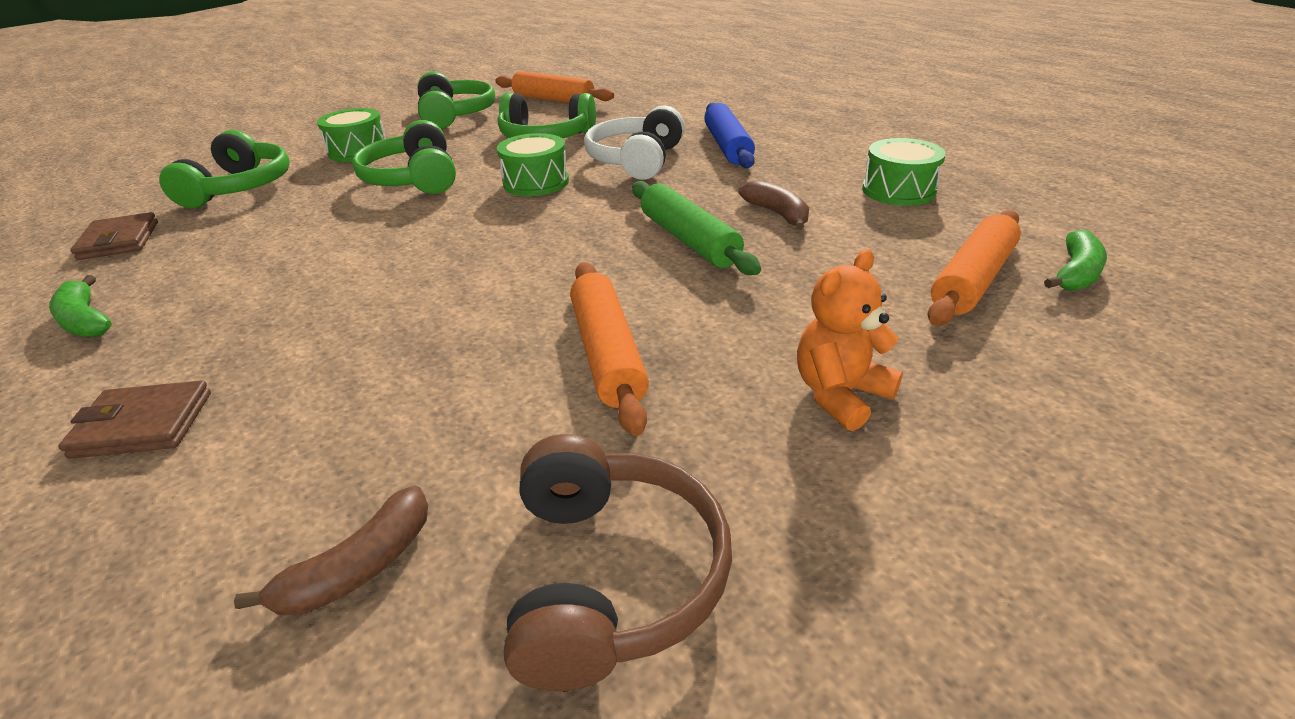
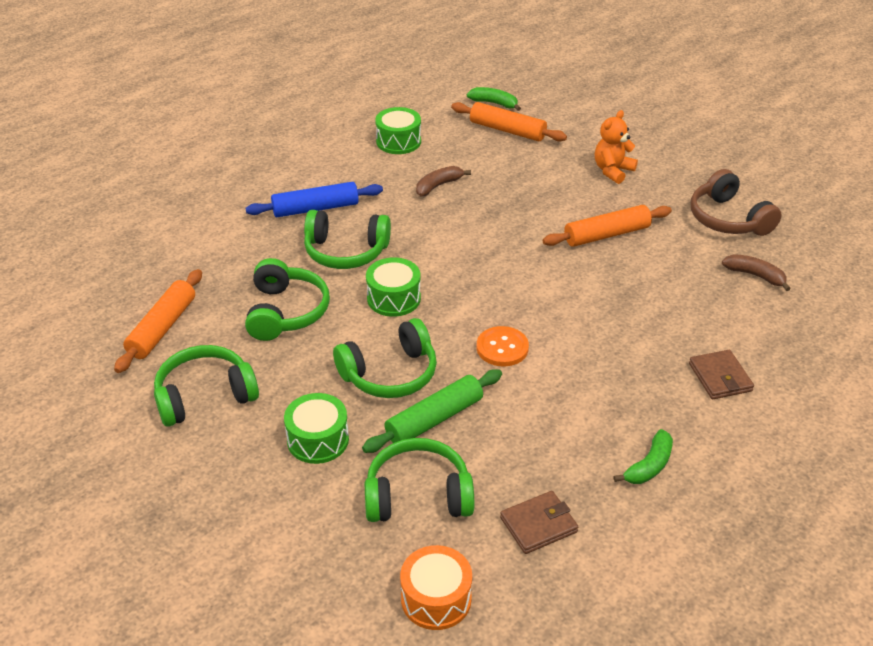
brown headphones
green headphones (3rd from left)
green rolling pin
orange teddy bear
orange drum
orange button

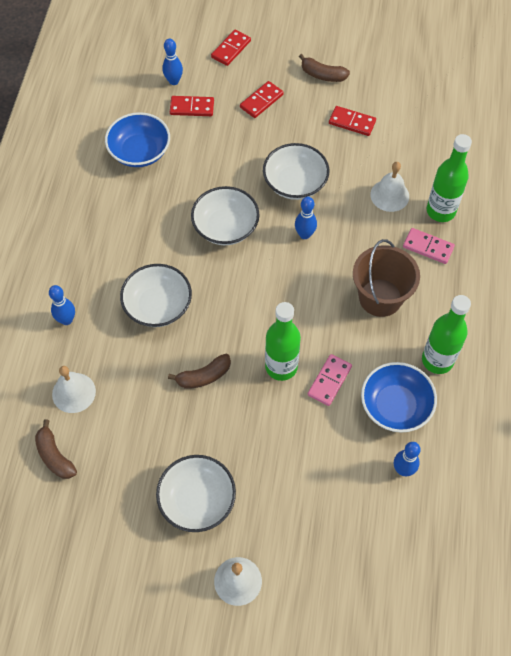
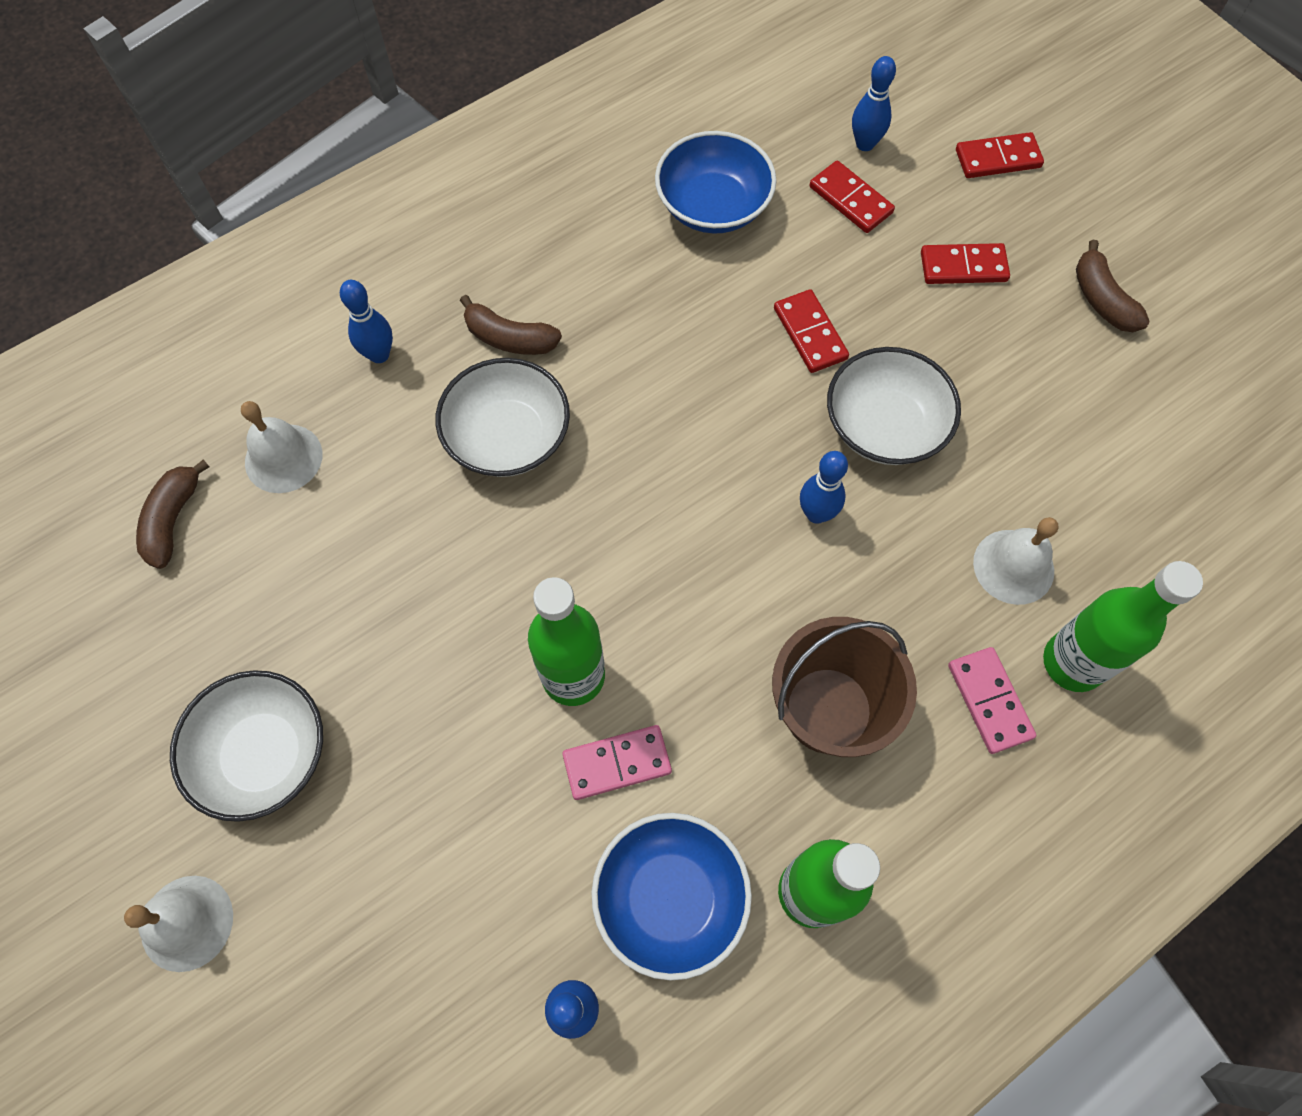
brown banana (2nd from left)
white bowl (3rd from left in the first image)
red domino (1st from left)

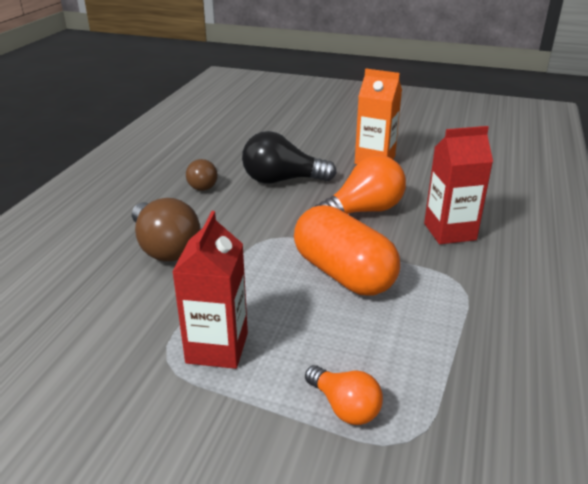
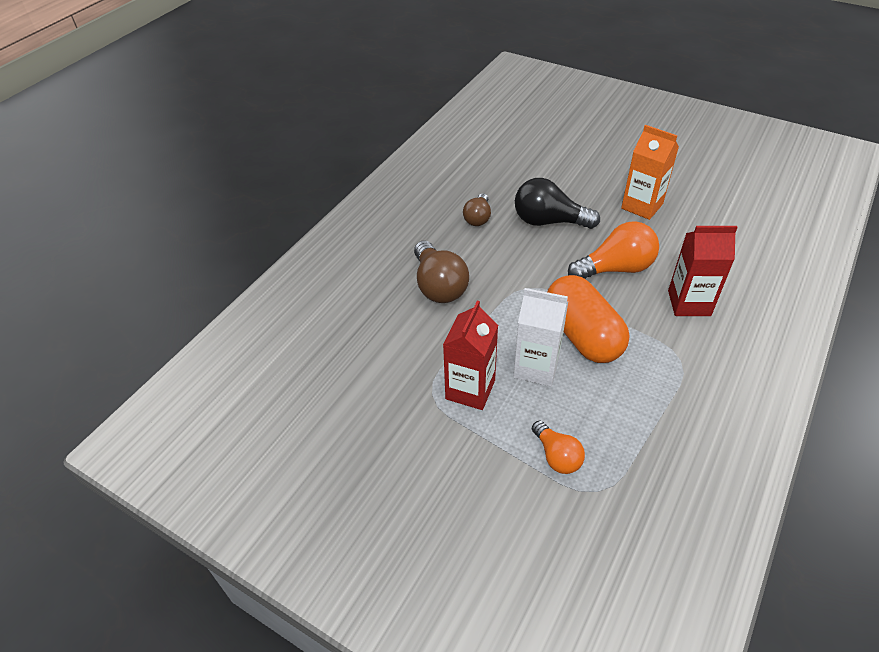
white carton

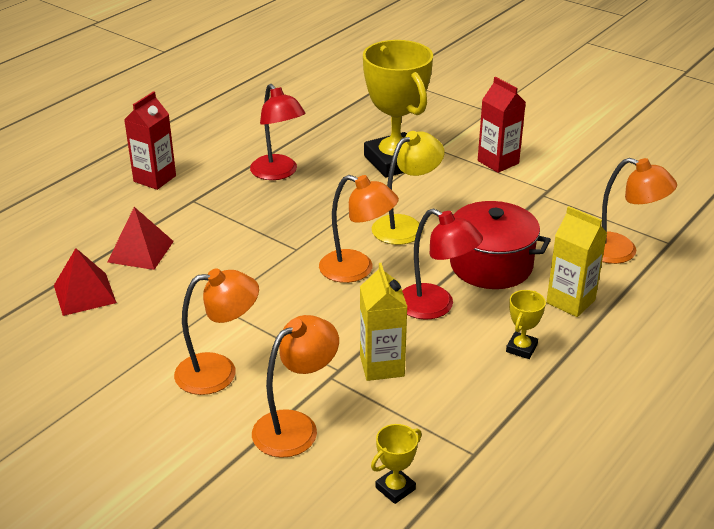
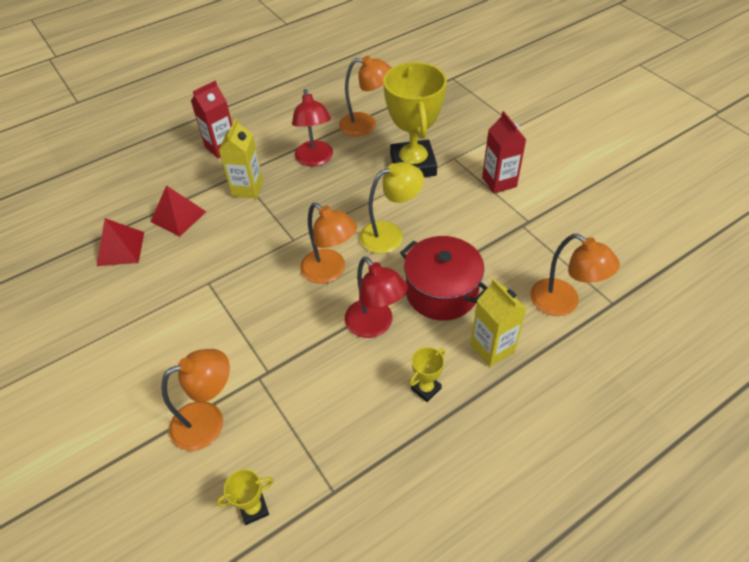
orange lamp (3rd from left)
yellow carton (1st from left)

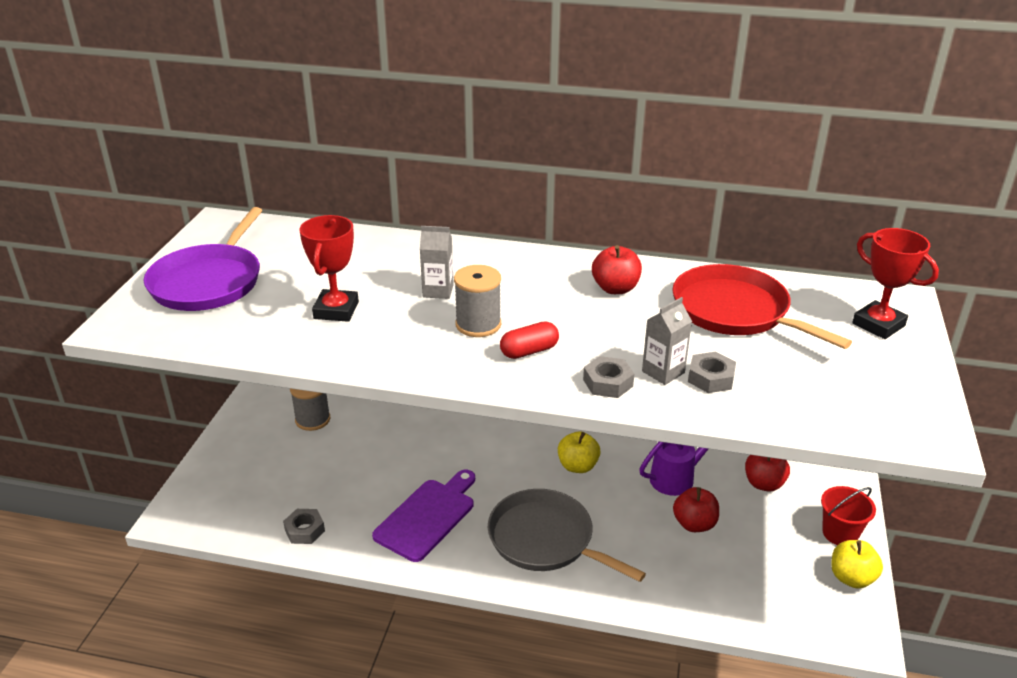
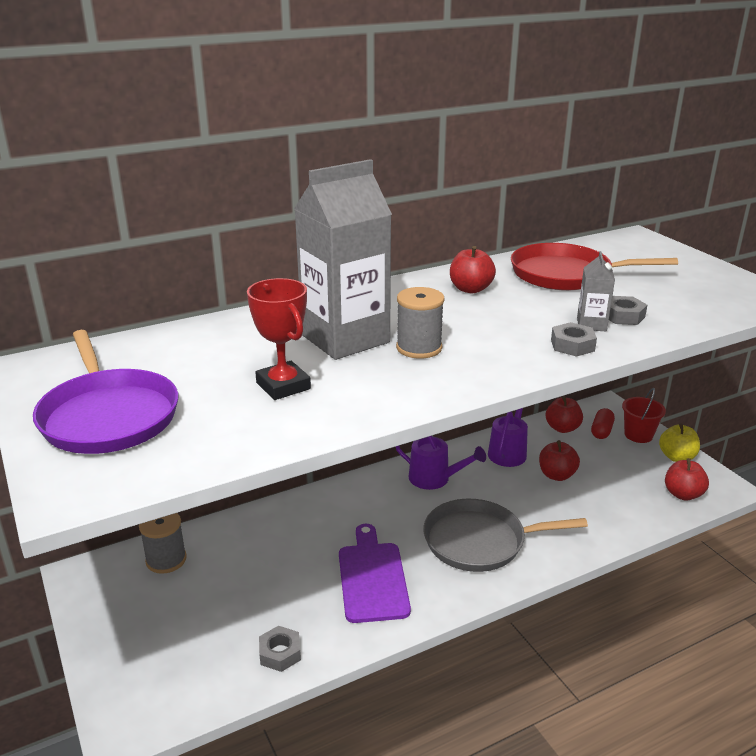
grey carton (1st from left)
red capsule
purple watering can (1st from left)
red trophy (2nd from left in the first image)
red apple (4th from left)

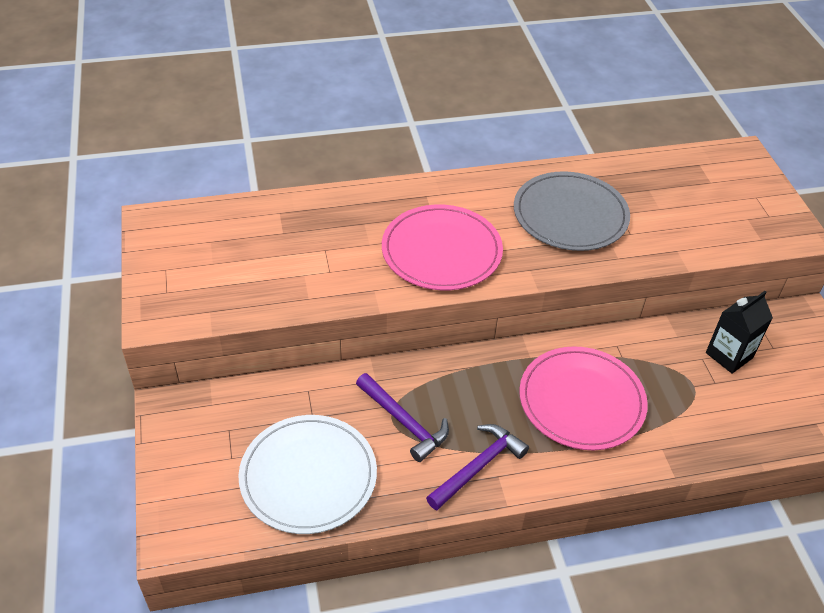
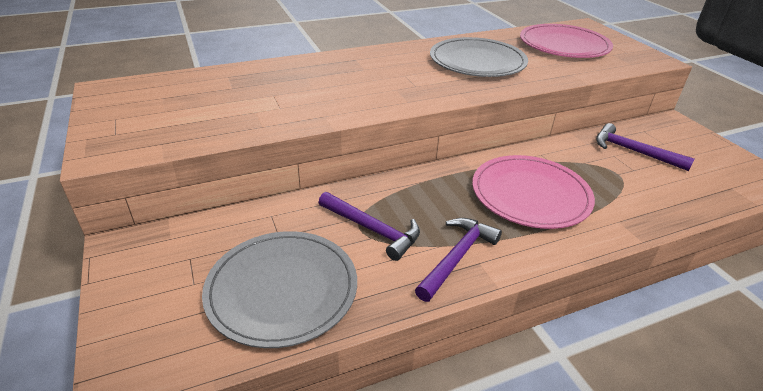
grey plate (1st from left)
pink plate (2nd from left)
purple hammer (3rd from left)

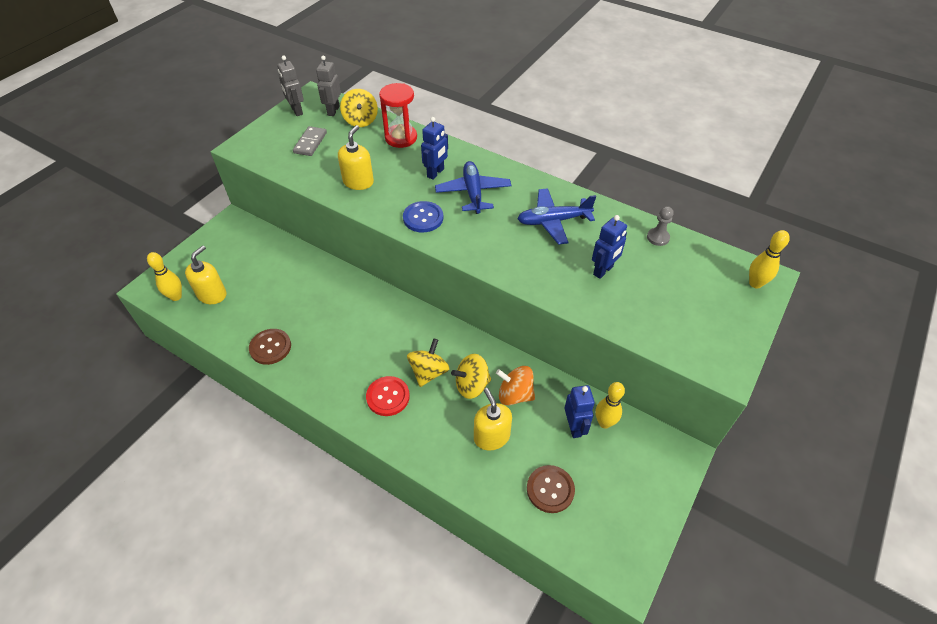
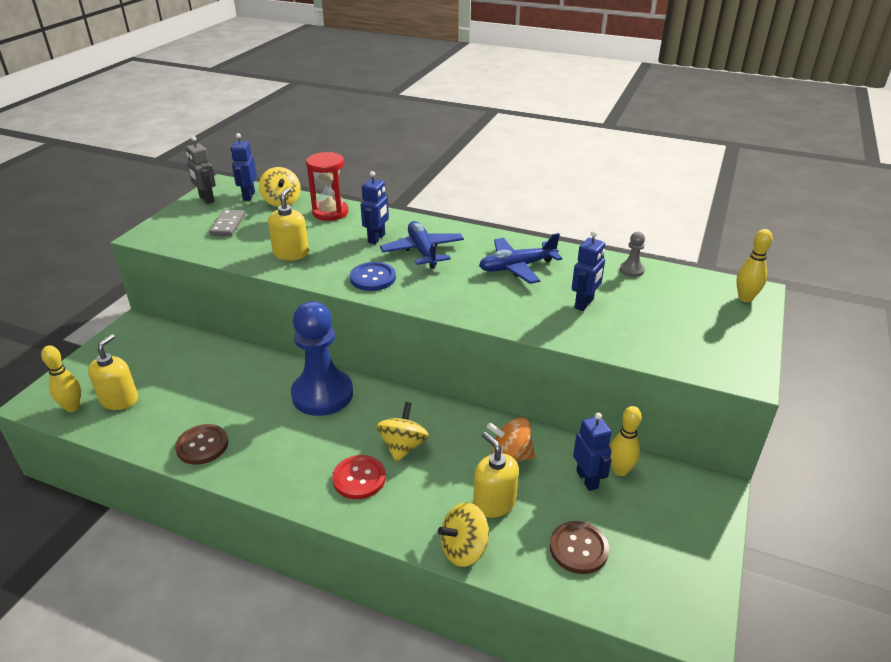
blue robot (1st from left)
yellow spinning top (3rd from left)
blue pawn

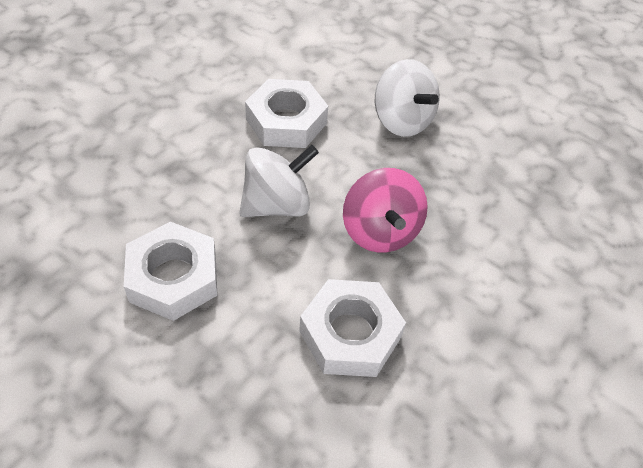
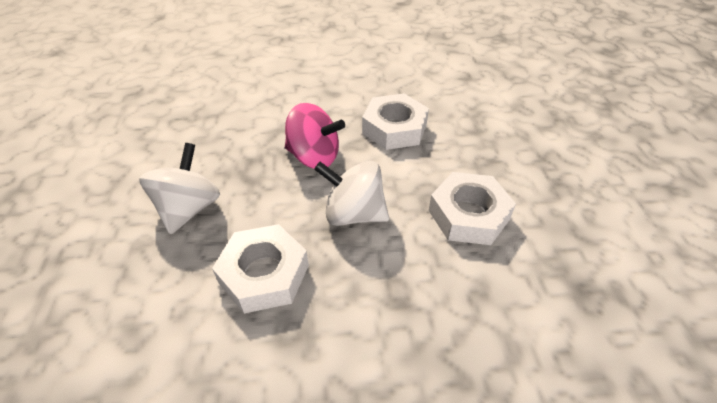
pink spinning top

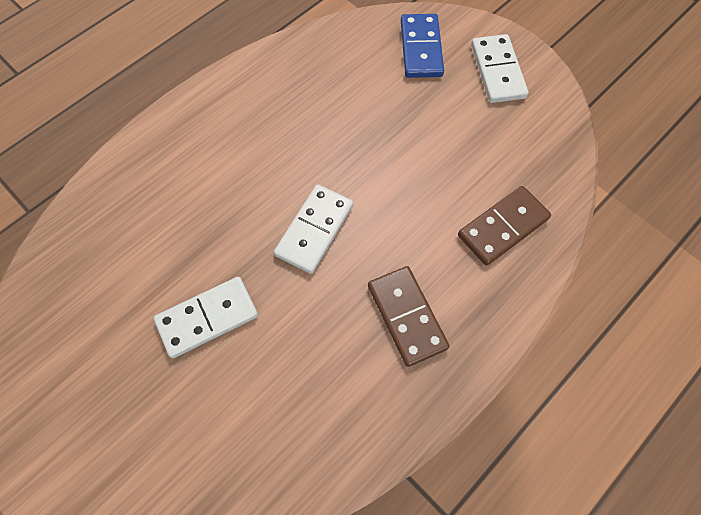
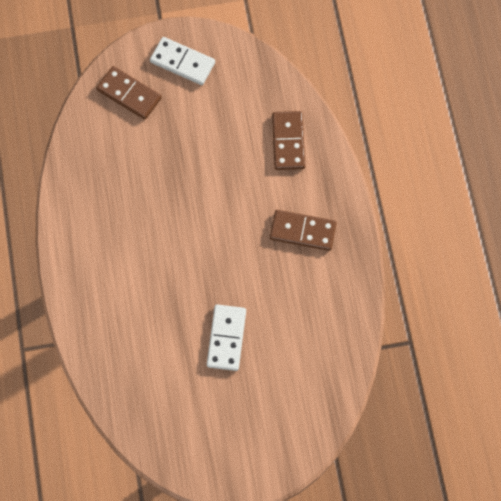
white domino (2nd from left in the first image)
brown domino (1st from left)

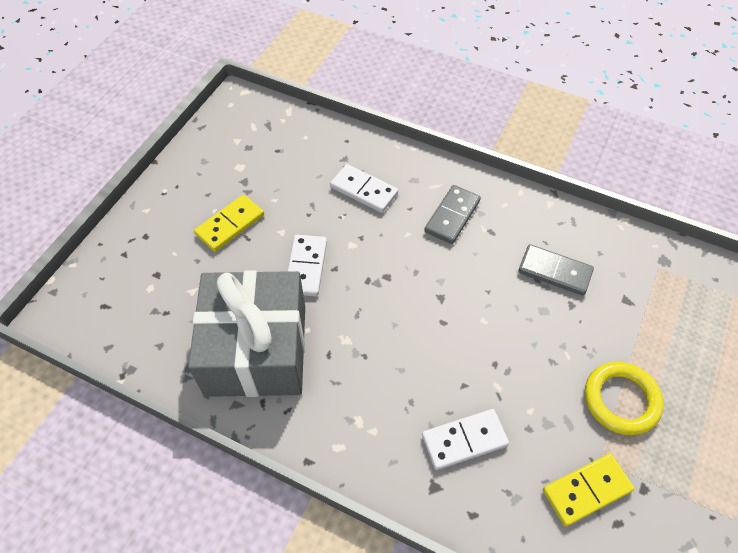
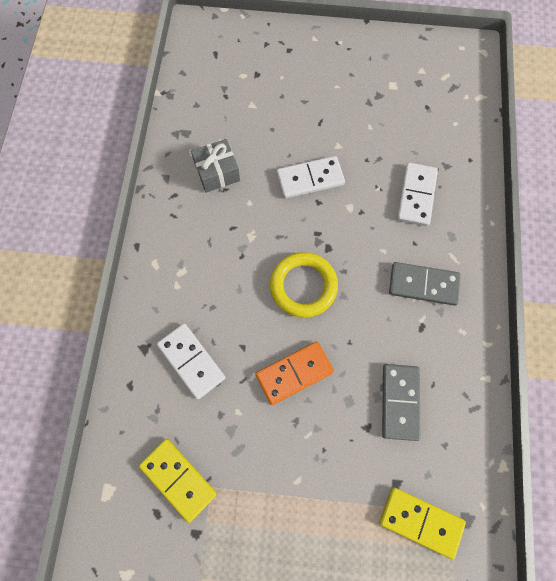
grey gift
yellow domino (2nd from left)
yellow ring
orange domino

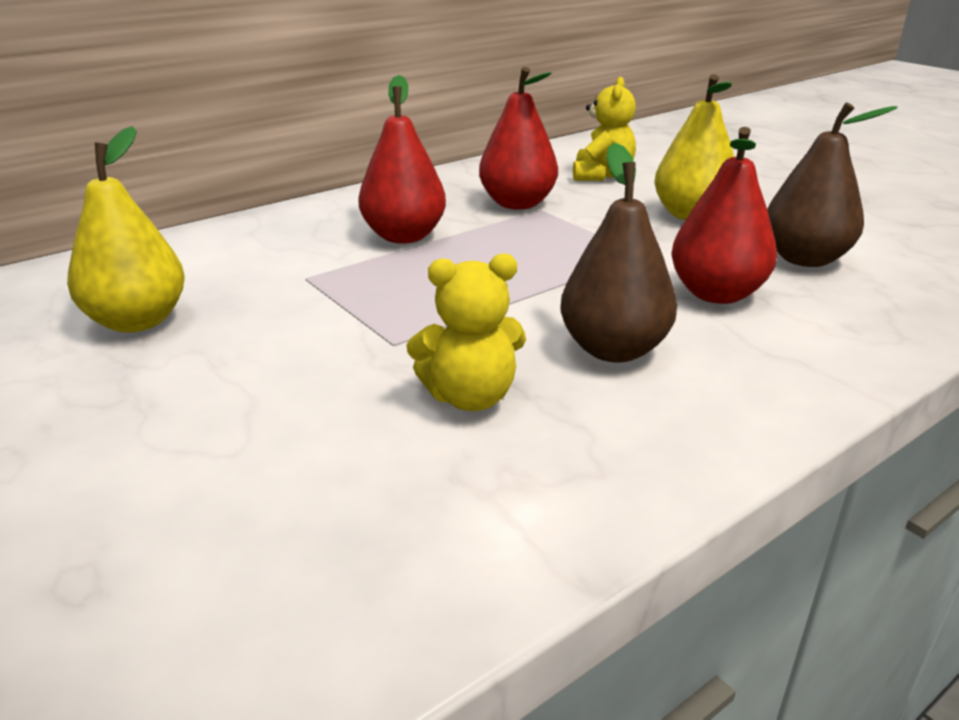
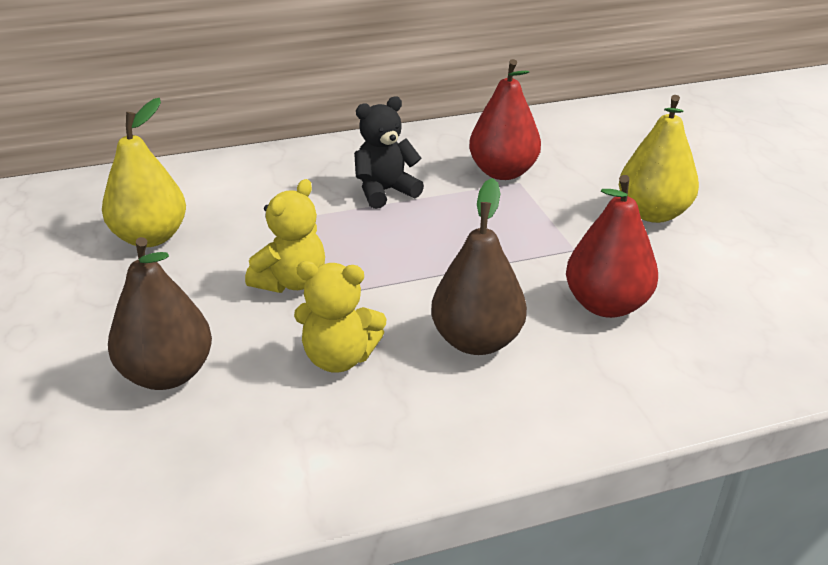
black teddy bear
yellow teddy bear (1st from left)
brown pear (1st from left)

